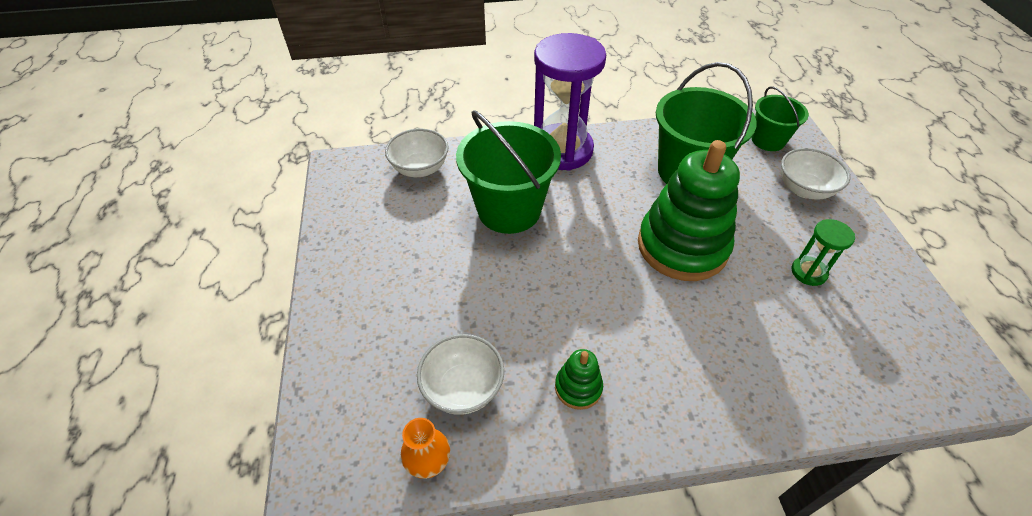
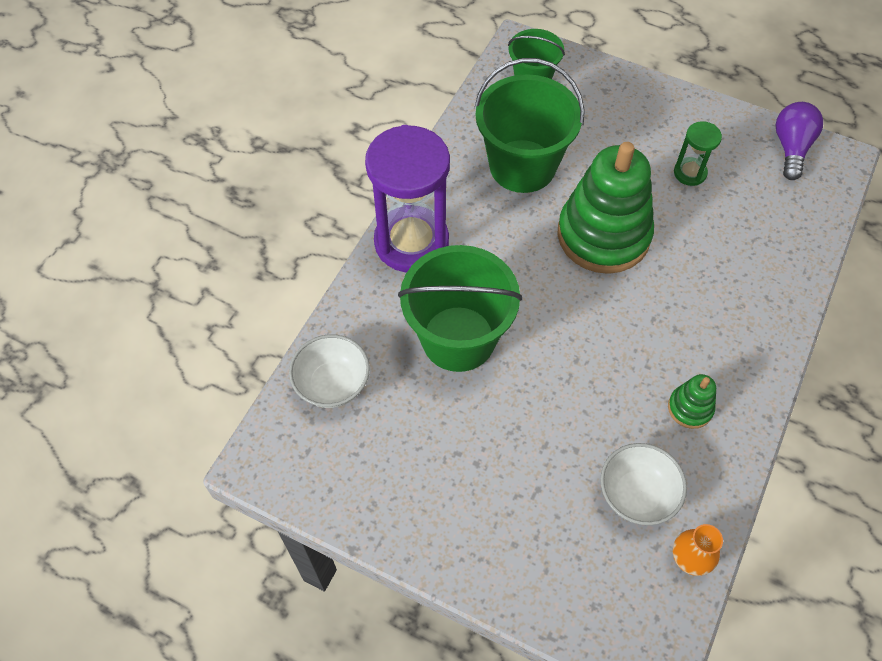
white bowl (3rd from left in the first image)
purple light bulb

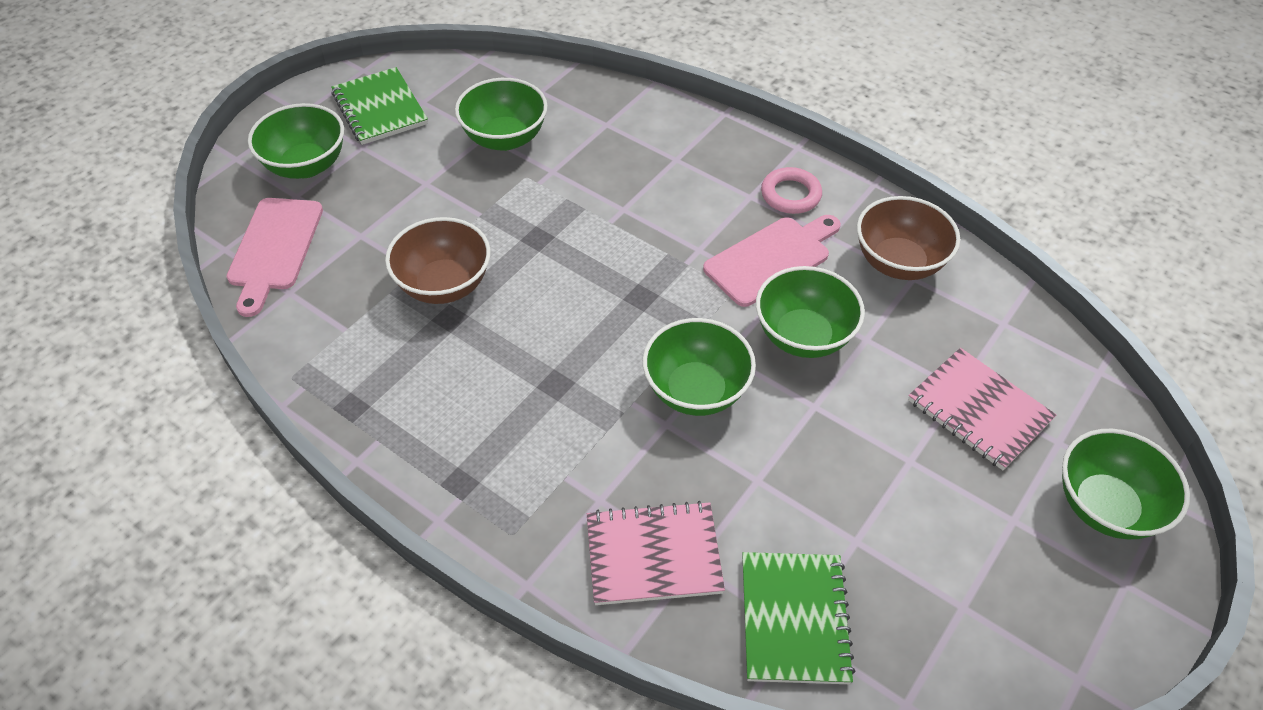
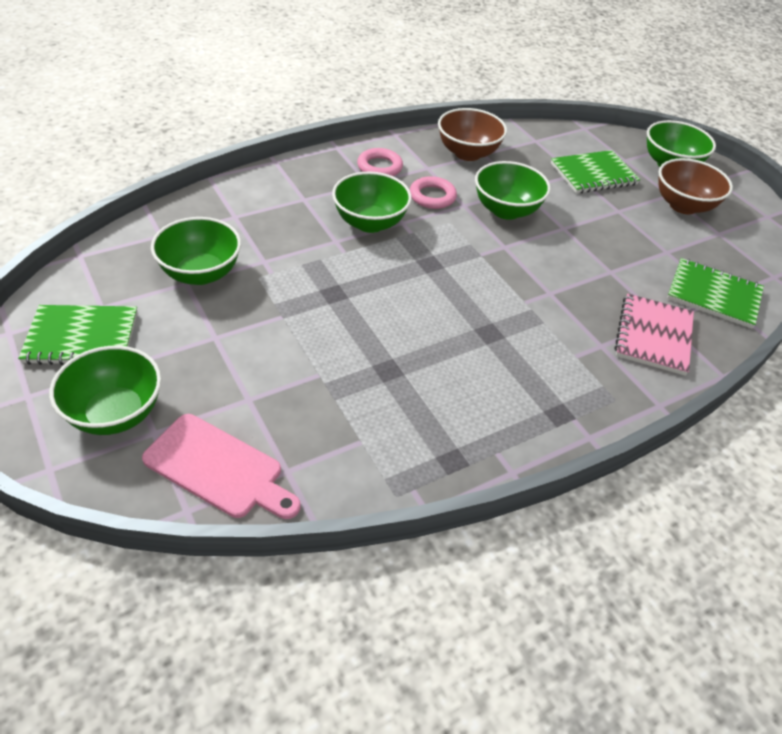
brown bowl (2nd from left)
green bowl (3rd from left)
pink ring (2nd from left)
green notebook (2nd from left)

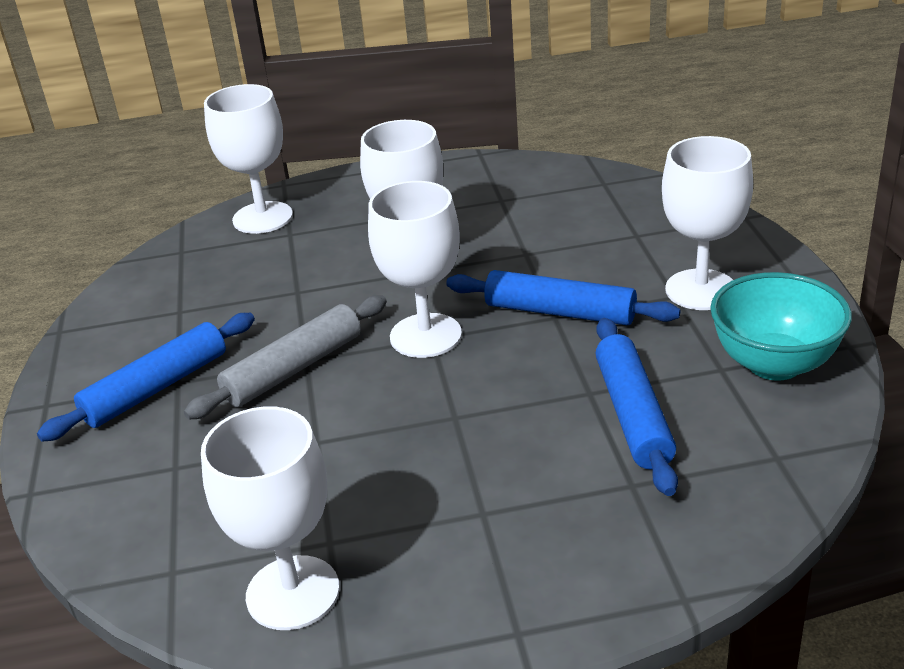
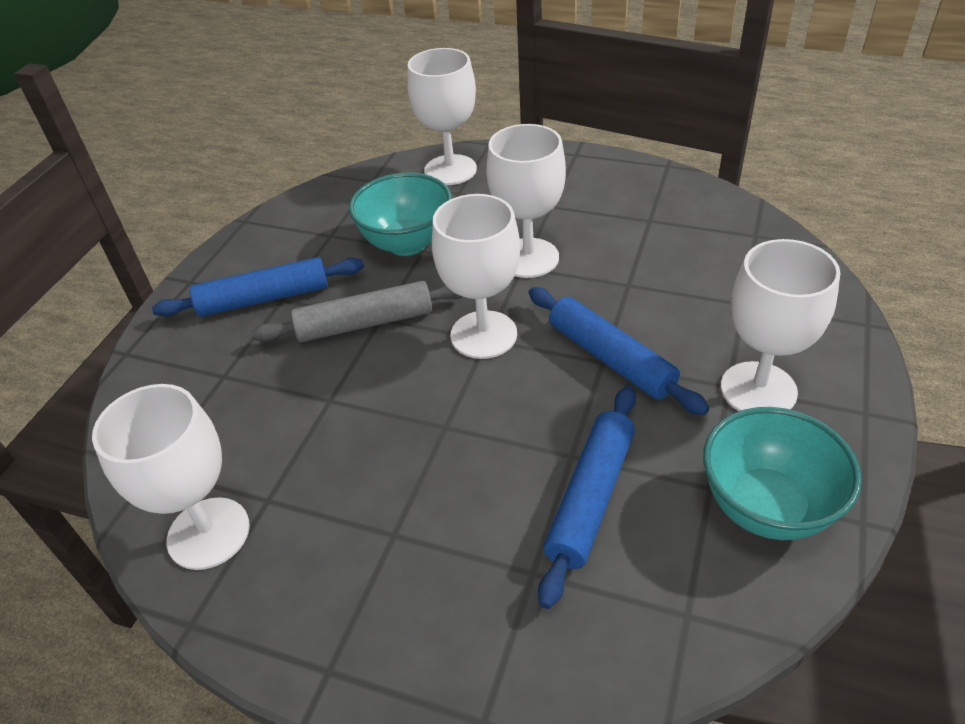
turquoise bowl (1st from left)

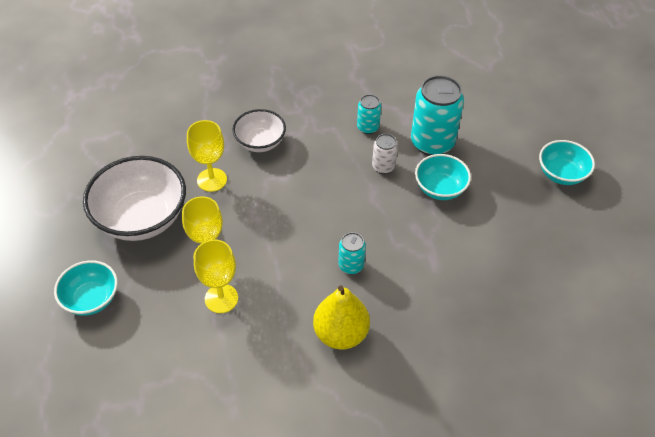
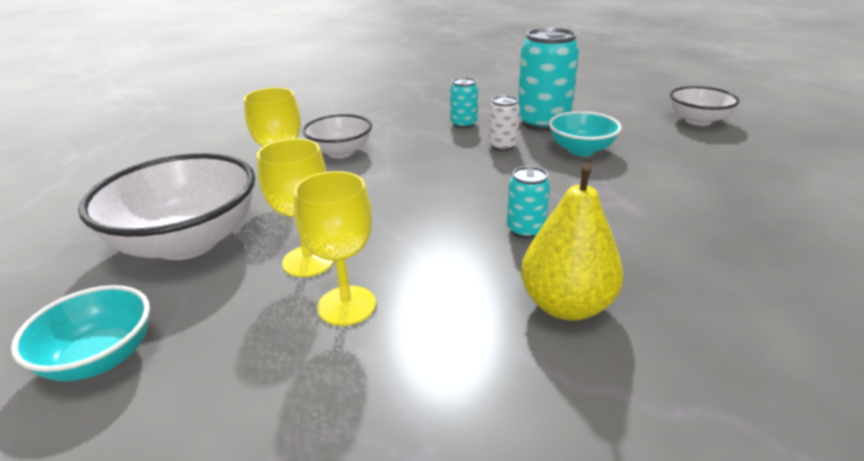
white bowl (3rd from left)

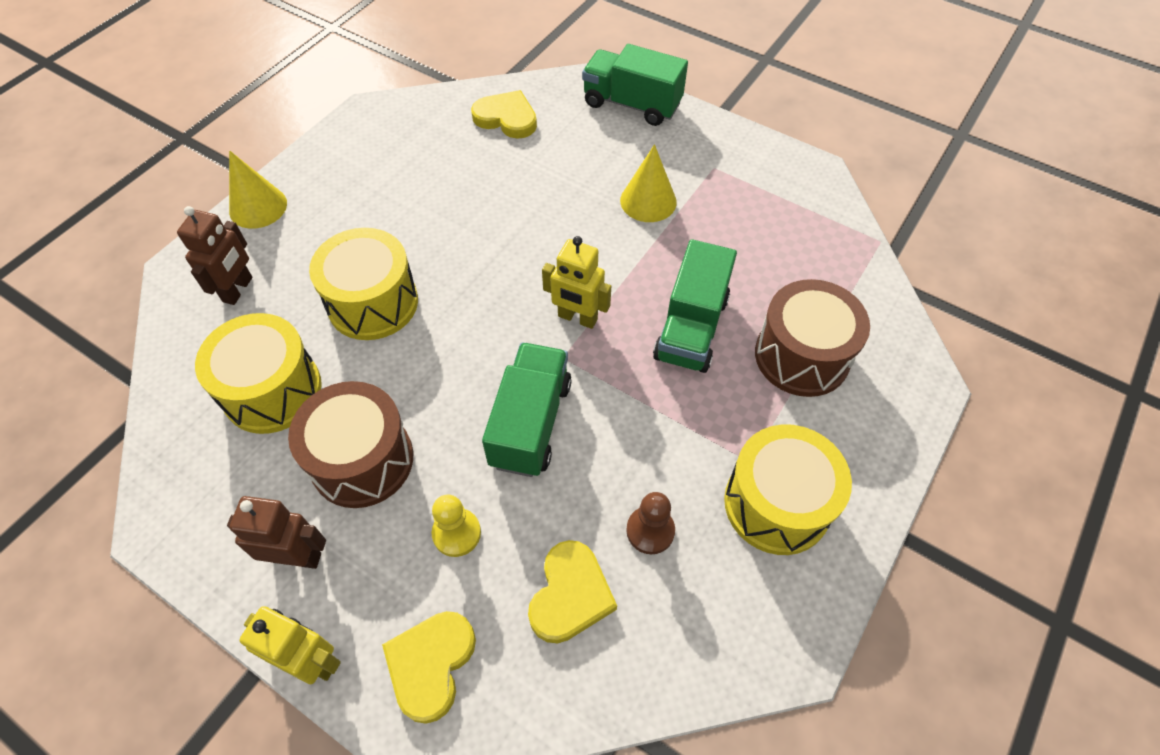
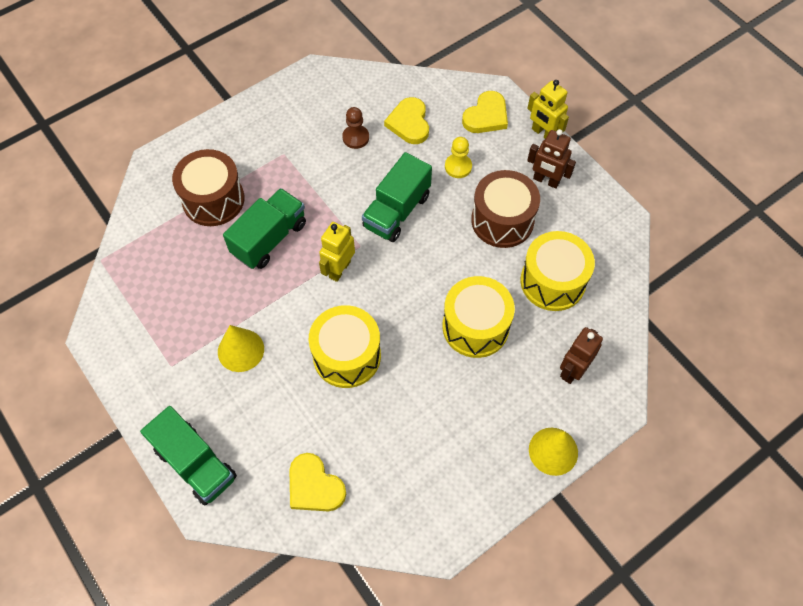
yellow heart (2nd from left)
yellow robot (1st from left)
yellow drum (1st from left)

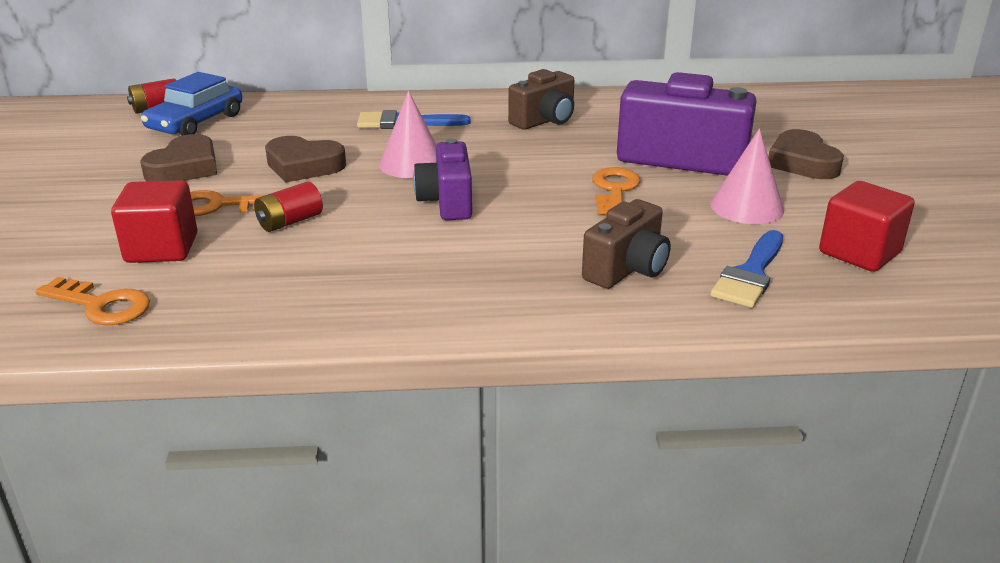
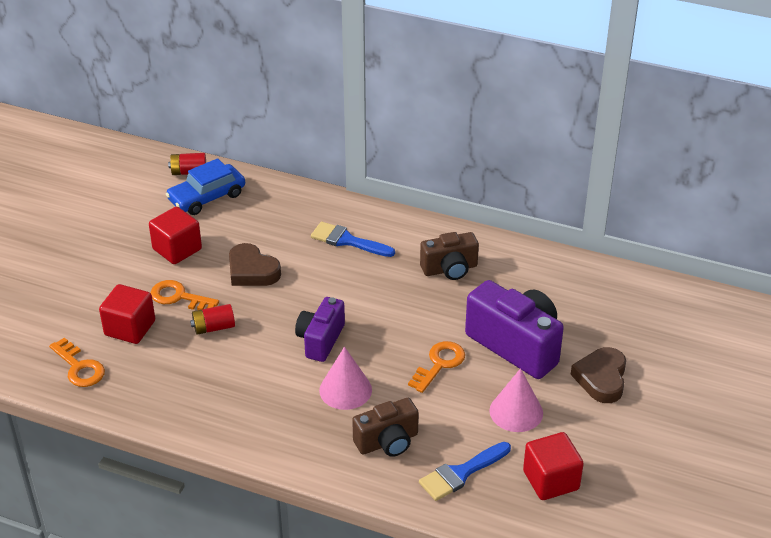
red cube (2nd from left)
pink cone (1st from left)

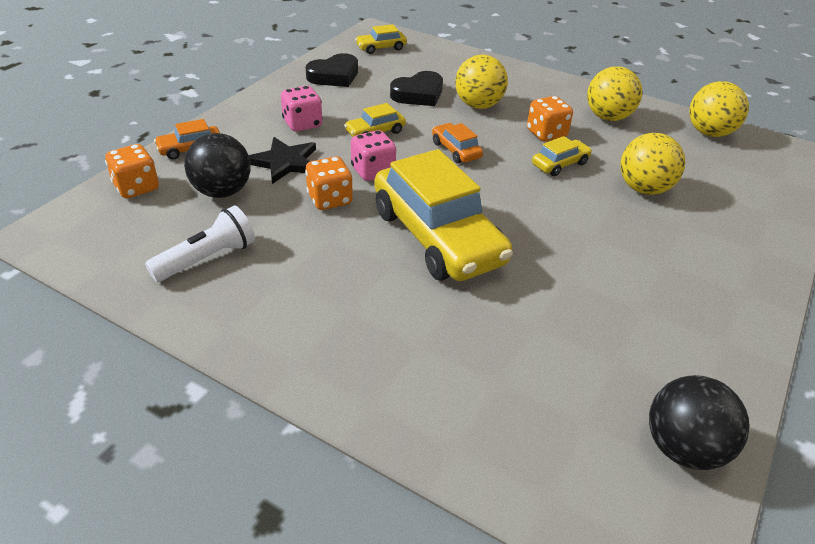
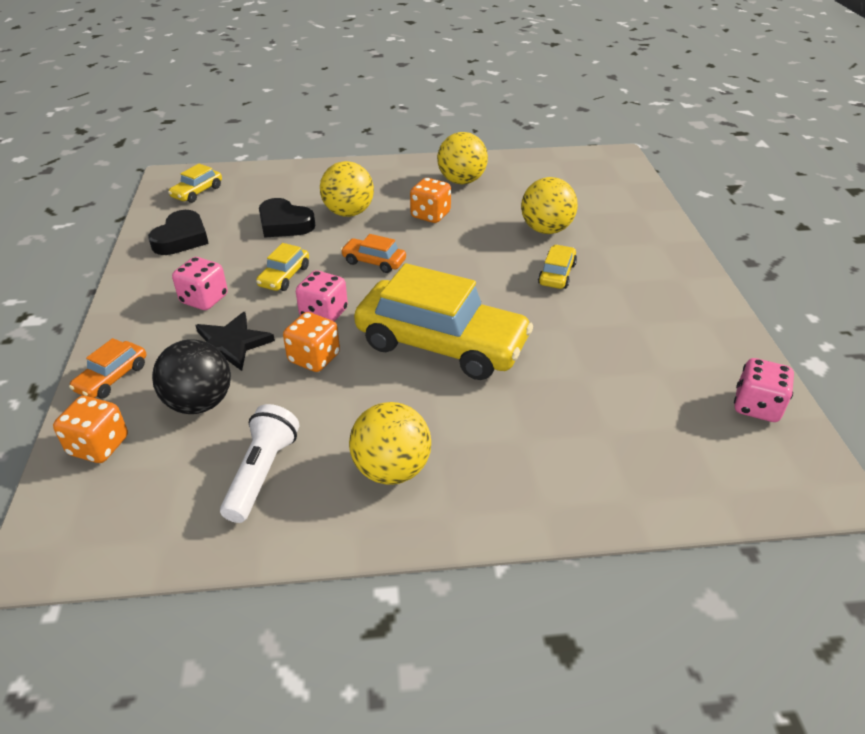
black heart (2nd from left)
yellow car (4th from left)
pink dice (3rd from left)
yellow ball (2nd from left)

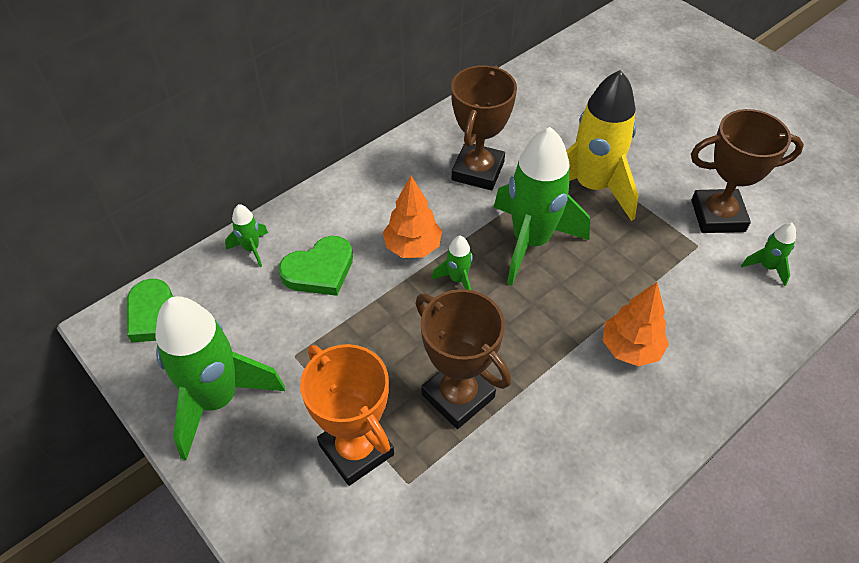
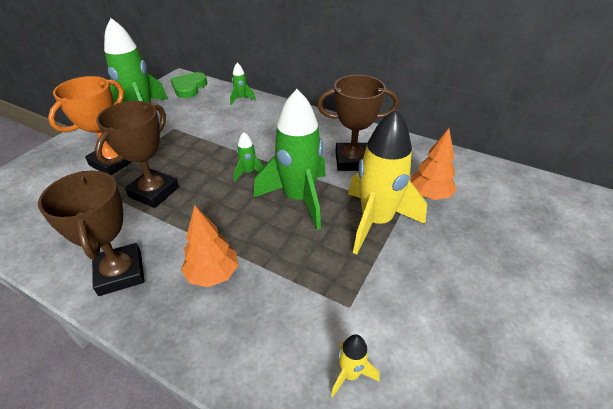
green heart (2nd from left in the first image)
orange tree (2nd from left)
brown trophy (1st from left)
yellow rocket (1st from left)

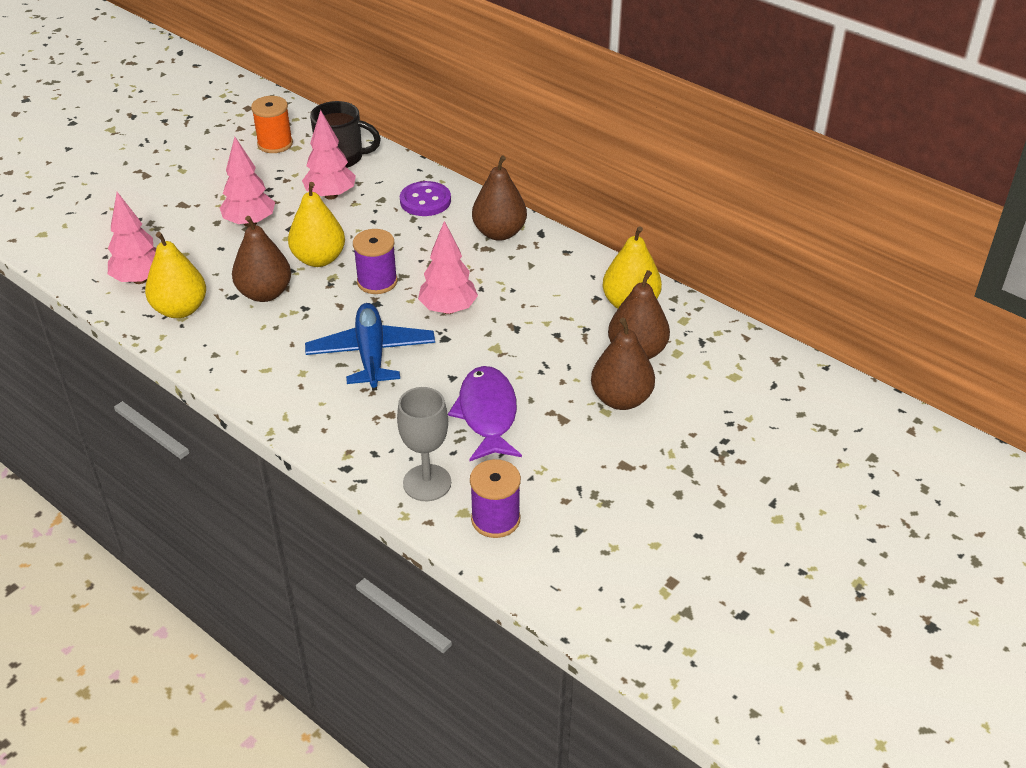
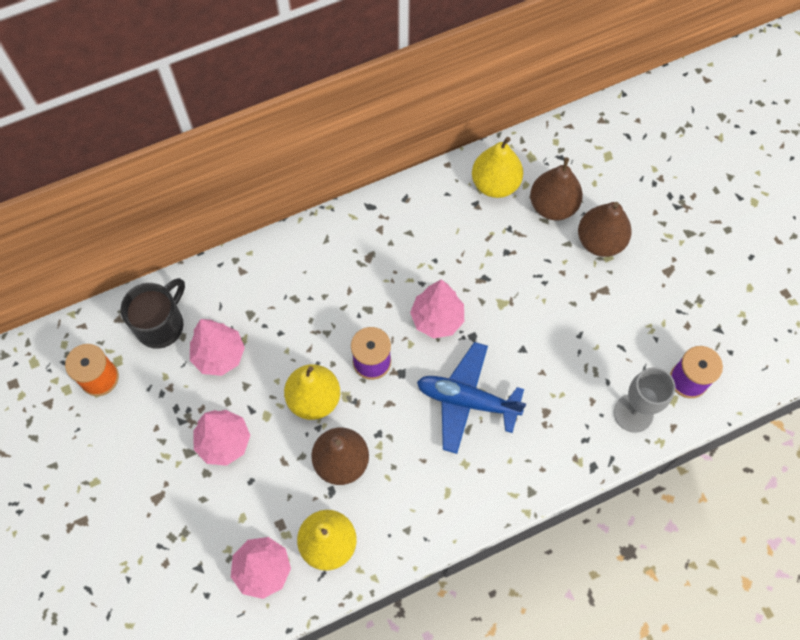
purple button
purple fish
brown pear (2nd from left in the first image)

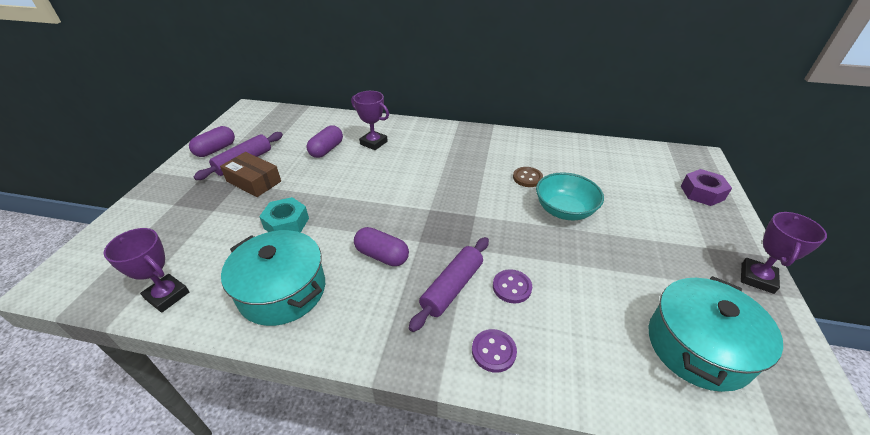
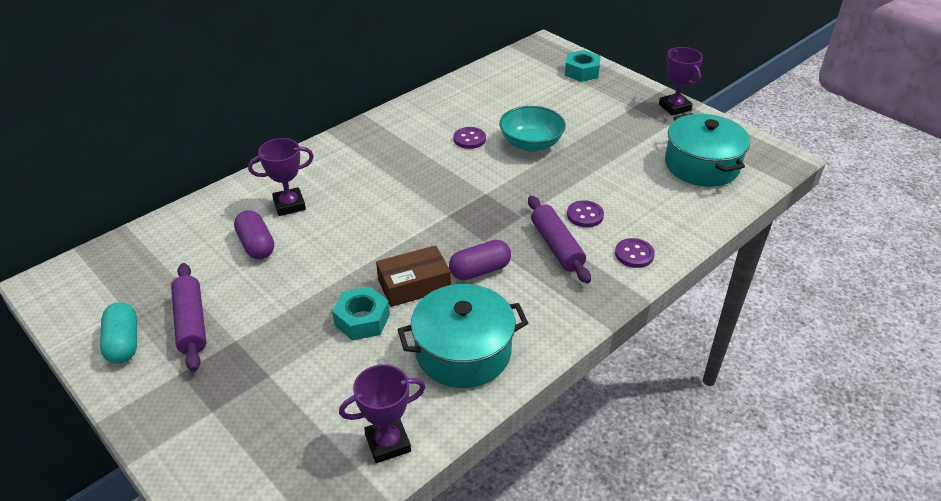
turquoise capsule
brown box
purple button (1st from left)
turquoise nut (2nd from left)

